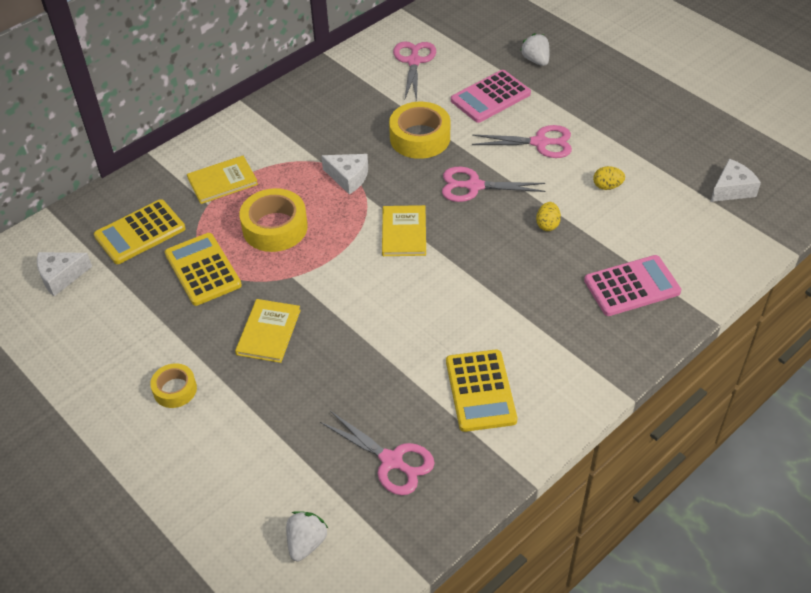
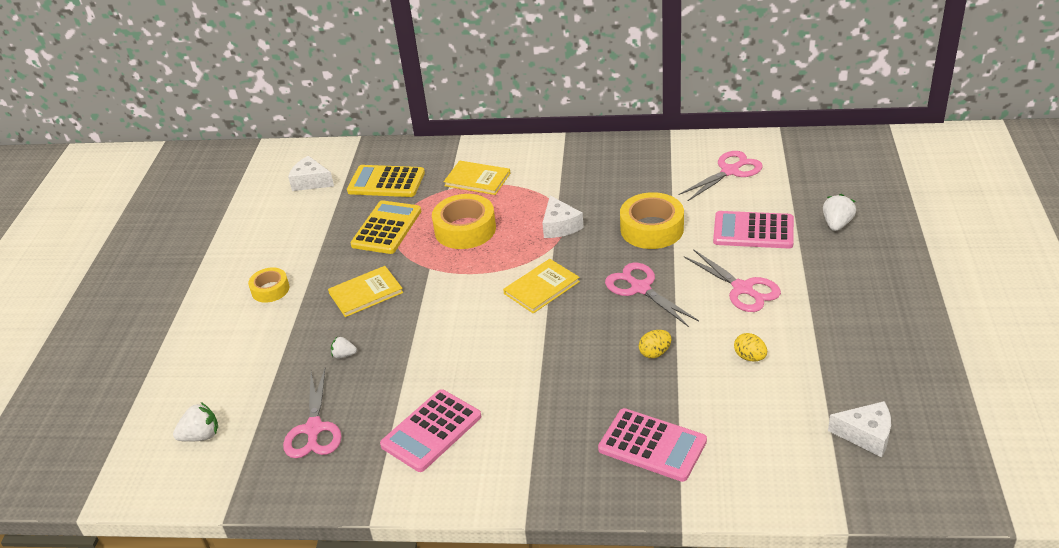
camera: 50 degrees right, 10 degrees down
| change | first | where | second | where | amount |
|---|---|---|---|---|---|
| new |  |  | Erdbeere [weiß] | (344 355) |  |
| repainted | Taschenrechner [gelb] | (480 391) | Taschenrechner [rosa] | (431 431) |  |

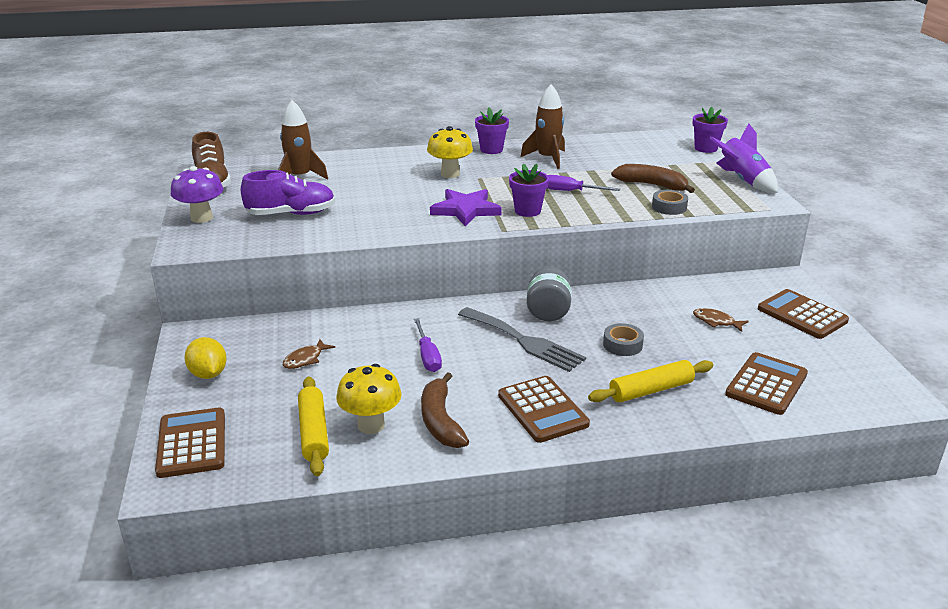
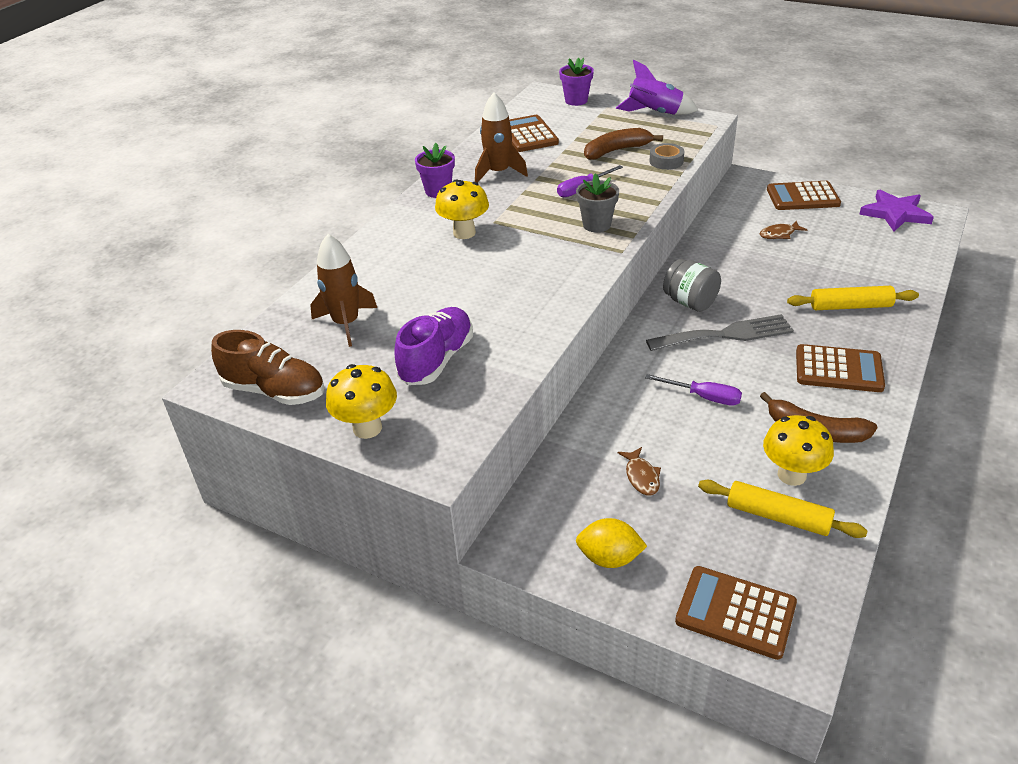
camera: 50 degrees left, 10 degrees up
| change | first | where | second | where | amount |
|---|---|---|---|---|---|
| gone | Klebeband [grau] | (622 345) |  |  |  |
| shifted | Stern [lila] | (465 210) |  | (895 213) |  |
| shifted | Taschenrechner [braun] | (766 384) |  | (528 135) |  |
| repainted | Pilz [lila] | (201 218) | Pilz [gelb] | (367 428) |  |
| repainted | Blumentopf [lila] | (527 211) | Blumentopf [grau] | (596 225) |  |
| rotated | Nudelholz [gelb] | (651 390) |  | (850 306) | 75 degrees clockwise |

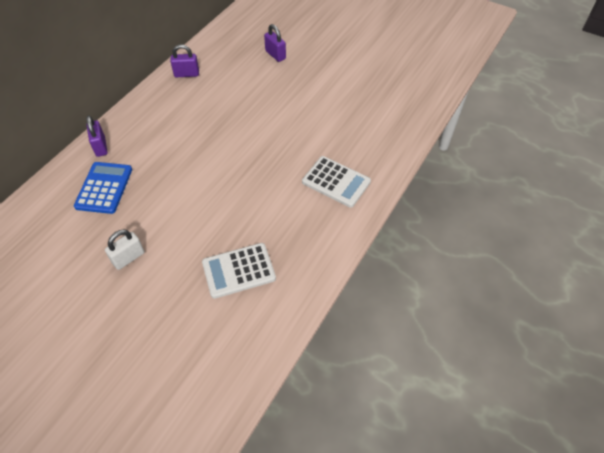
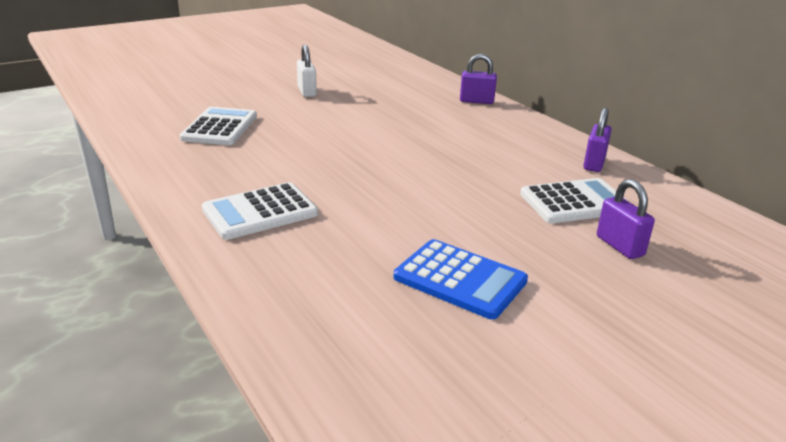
camera: 115 degrees right, 25 degrees down
| change | first | where | second | where | amount |
|---|---|---|---|---|---|
| new |  |  | Taschenrechner [weiß] | (574 202) |  |
| shifted | Taschenrechner [blau] | (104 188) |  | (460 279) |  |
| rotated | Vorhängeschloss [lila] | (275 55) |  | (619 246) | 75 degrees clockwise |

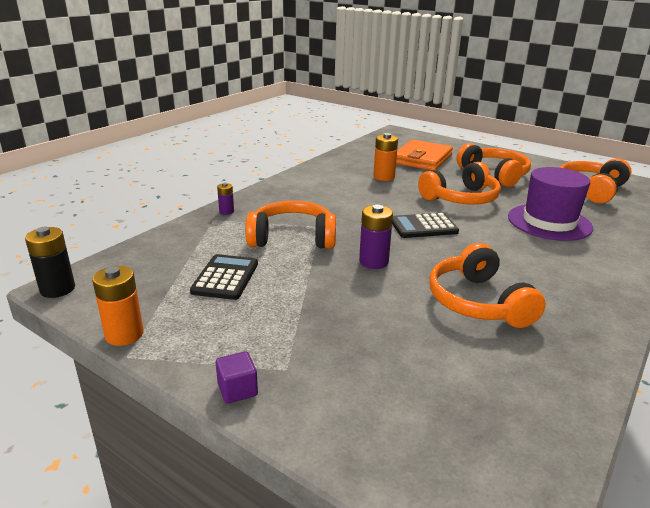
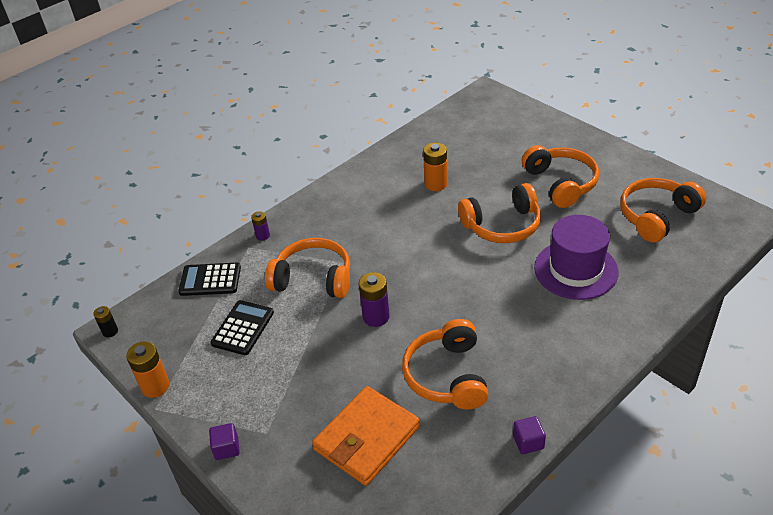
camera: 15 degrees right, 15 degrees up
| change | first | where | second | where | amount |
|---|---|---|---|---|---|
| new |  |  | Kubus [lila] | (528 442) |  |
| shifted | Taschenrechner [schwarz] | (423 226) |  | (210 280) |  |
| shifted | Geldbörse [orange] | (422 159) |  | (366 438) |  |
| scaled | Batterie [schwarz] | (57 289) |  | (110 331) | x0.59 |

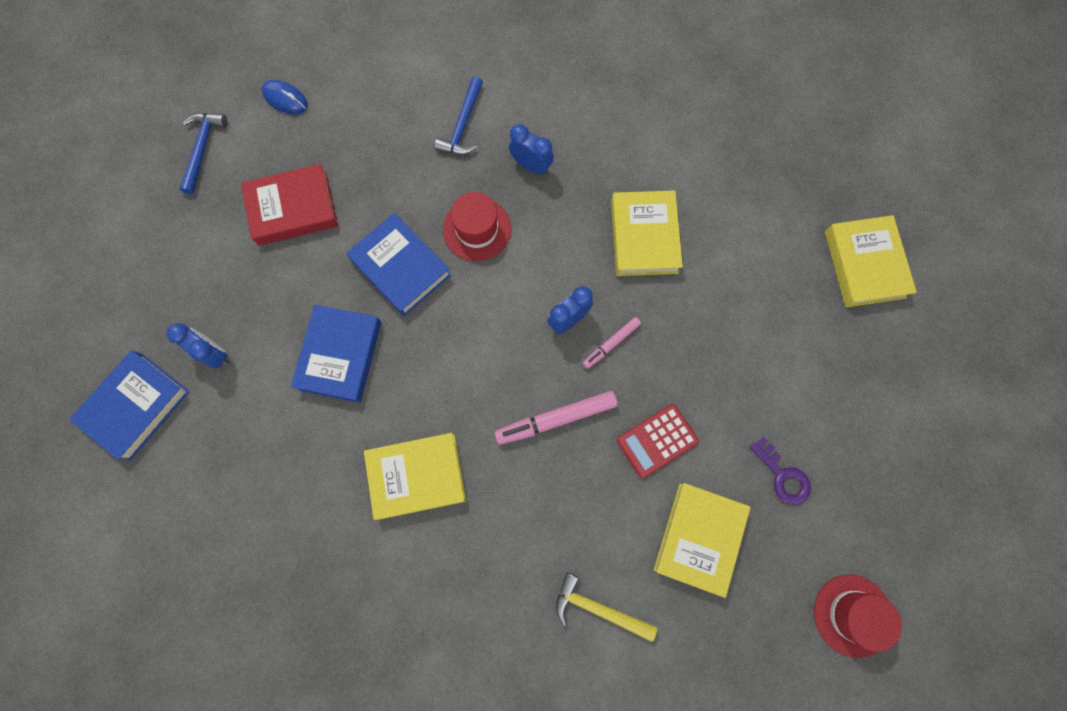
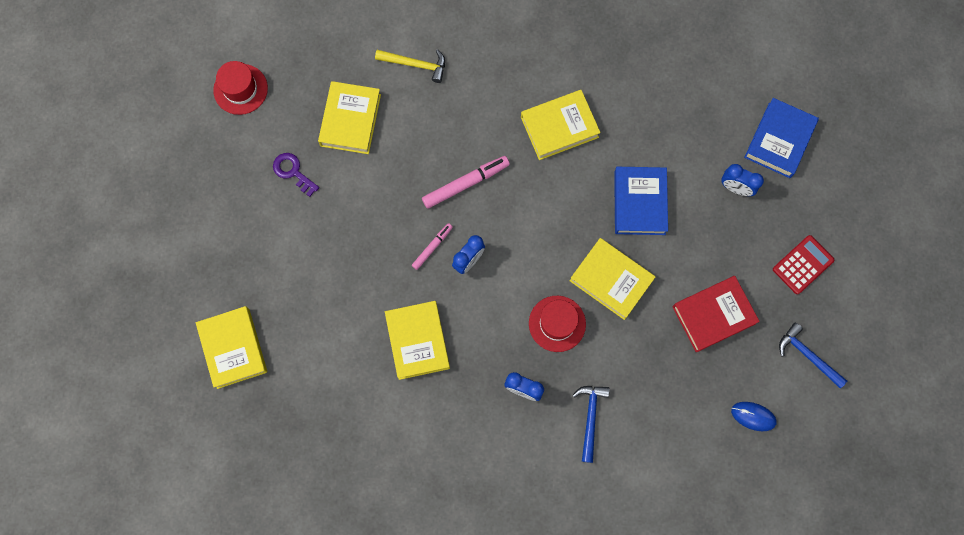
camera: 170 degrees right, 0 degrees up
| change | first | where | second | where | amount |
|---|---|---|---|---|---|
| shifted | Taschenrechner [rot] | (657 440) |  | (802 265) |  |
| repainted | Buch [blau] | (401 267) | Buch [gelb] | (611 280) |  |
| rotated | Hammer [blau] | (203 149) |  | (807 355) | 135 degrees clockwise |

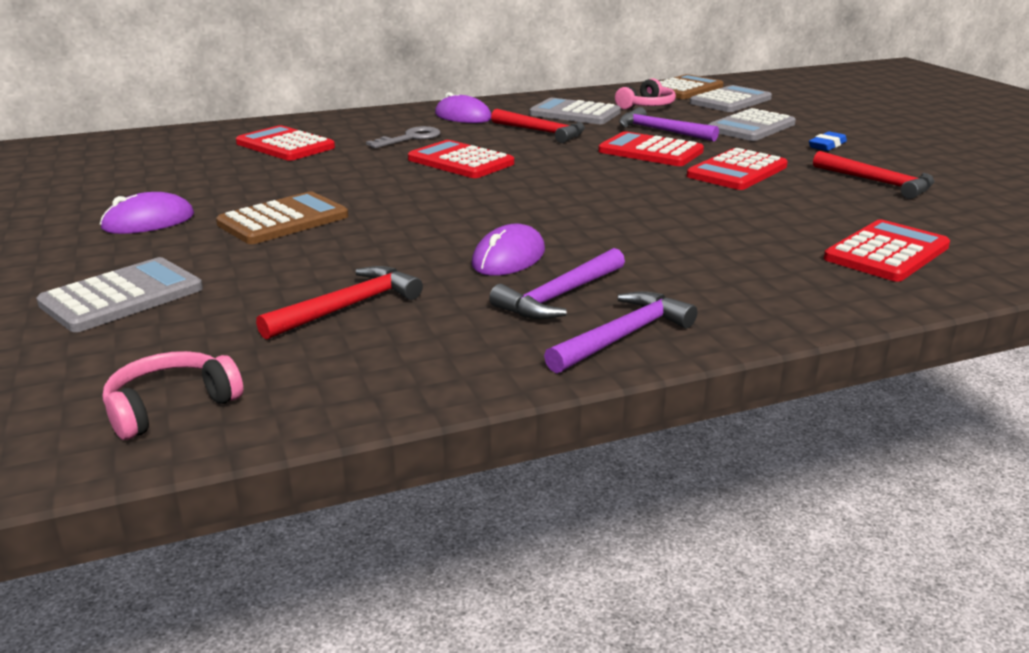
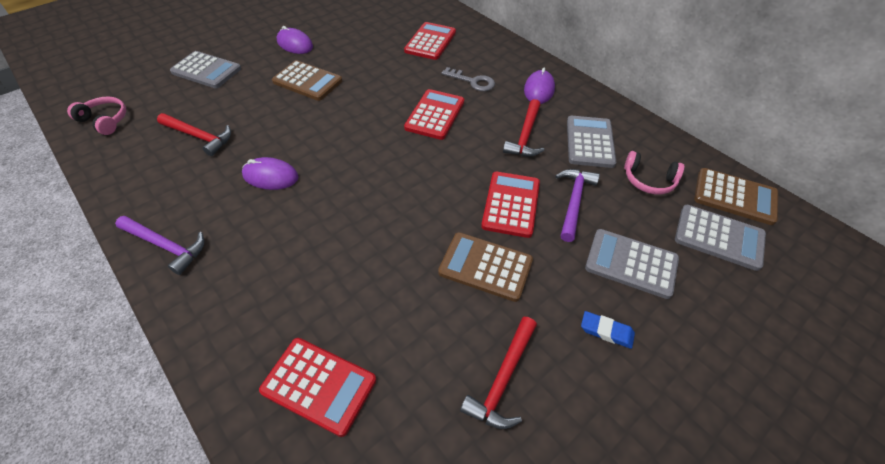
camera: 70 degrees right, 25 degrees up
| change | first | where | second | where | amount |
|---|---|---|---|---|---|
| gone | Hammer [lila] | (559 296) |  |  |  |
| repainted | Taschenrechner [rot] | (737 171) | Taschenrechner [braun] | (485 267) |  |

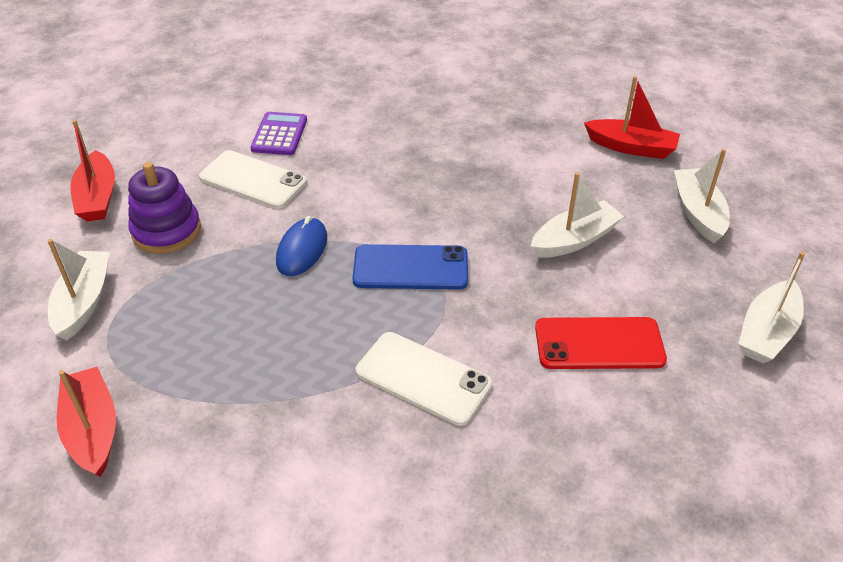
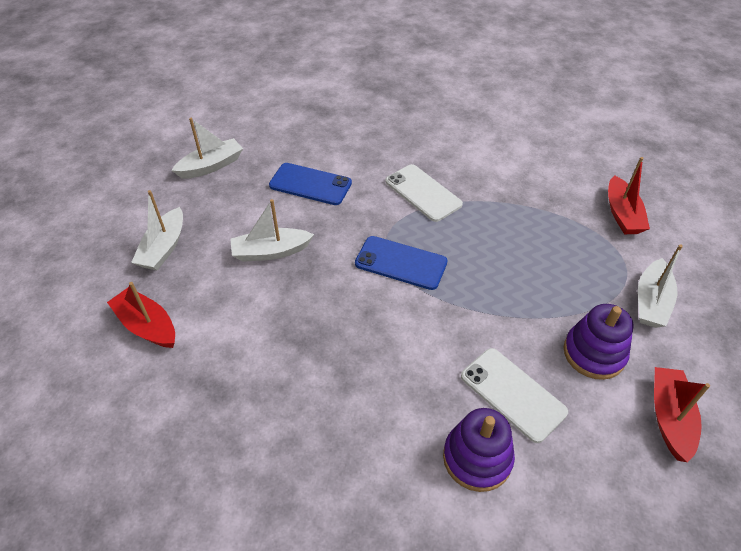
camera: 160 degrees left, 5 degrees up
| change | first | where | second | where | amount |
|---|---|---|---|---|---|
| gone | Computermaus [blau] | (302 250) |  |  |  |
| swapped | Taschenrechner [lila] | (279 134) | Stapelspielzeug [lila] | (477 458) |  |
| repainted | Handy [rot] | (599 344) | Handy [blau] | (310 184) |  |

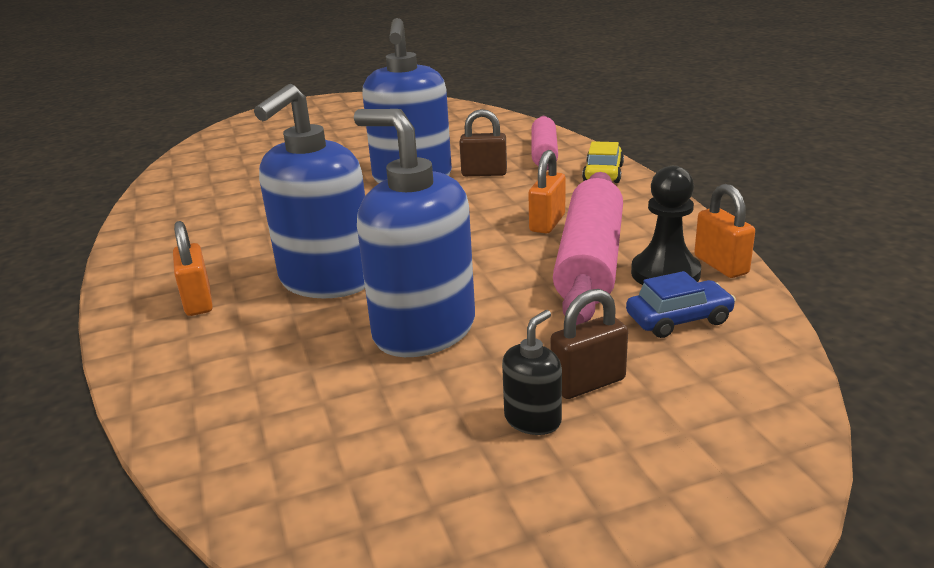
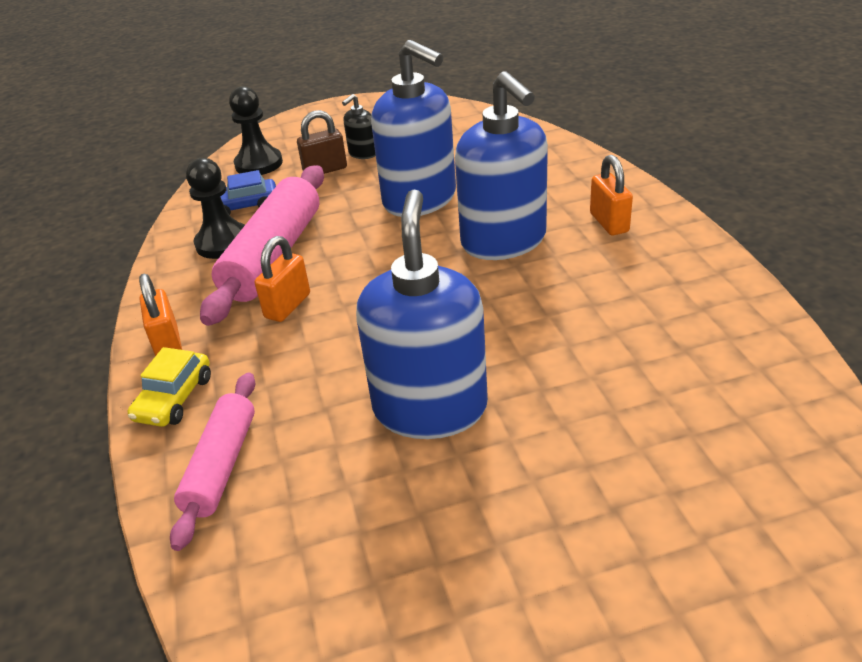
camera: 175 degrees left, 10 degrees up
| change | first | where | second | where | amount |
|---|---|---|---|---|---|
| gone | Vorhängeschloss [braun] | (484 173) |  |  |  |
| new |  |  | Bauer [schwarz] | (259 164) |  |
| shifted | Vorhängeschloss [orange] | (720 265) |  | (168 344) |  |
| rotated | Seifenspender [blau] | (326 280) |  | (504 241) | 120 degrees clockwise |

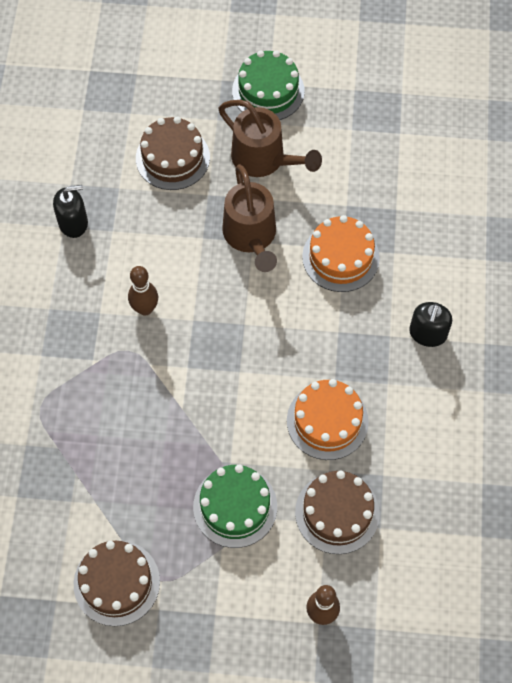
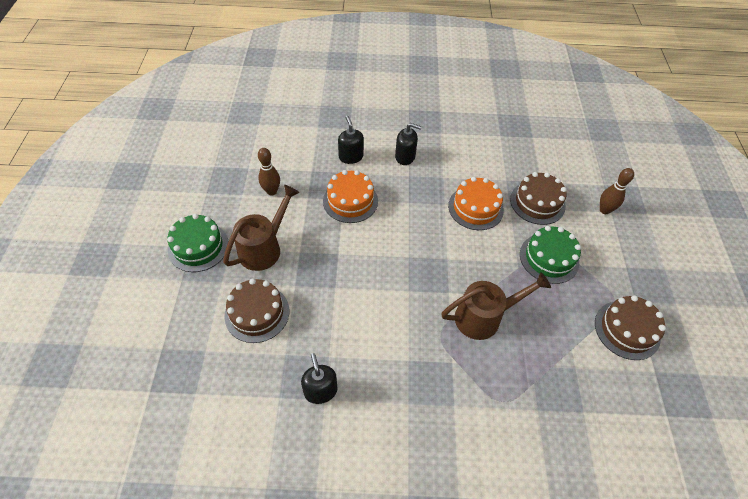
camera: 95 degrees left, 10 degrees down
| change | first | where | second | where | amount |
|---|---|---|---|---|---|
| new |  |  | Seifenspender [schwarz] | (351 157) |  |
| shifted | Bowlingkegel [braun] | (145 309) |  | (271 191) |  |
| shifted | Gießkanne [braun] | (251 237) |  | (484 317) |  |

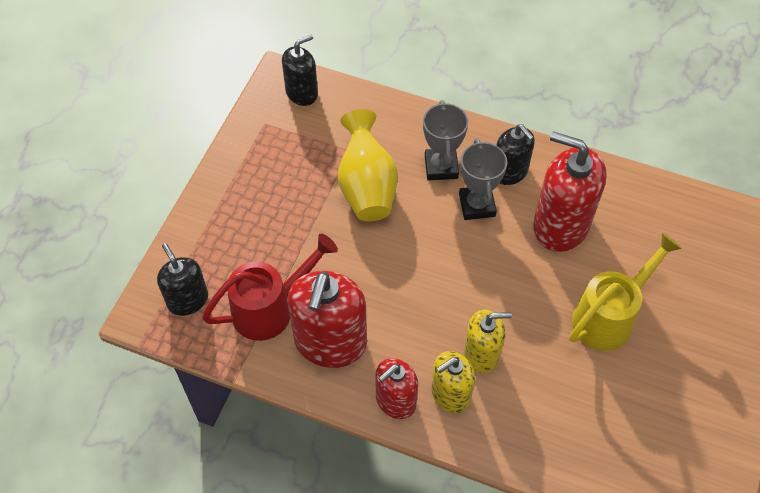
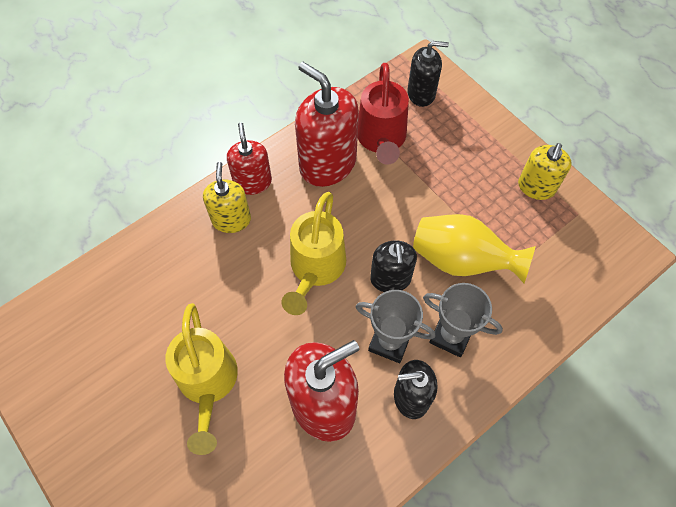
camera: 120 degrees right, 5 degrees up
| change | first | where | second | where | amount |
|---|---|---|---|---|---|
| new |  |  | Gießkanne [gelb] | (315 269) |  |
| shifted | Seifenspender [schwarz] | (302 93) |  | (390 279) |  |
| shifted | Seifenspender [gelb] | (481 354) |  | (536 187) |  |

